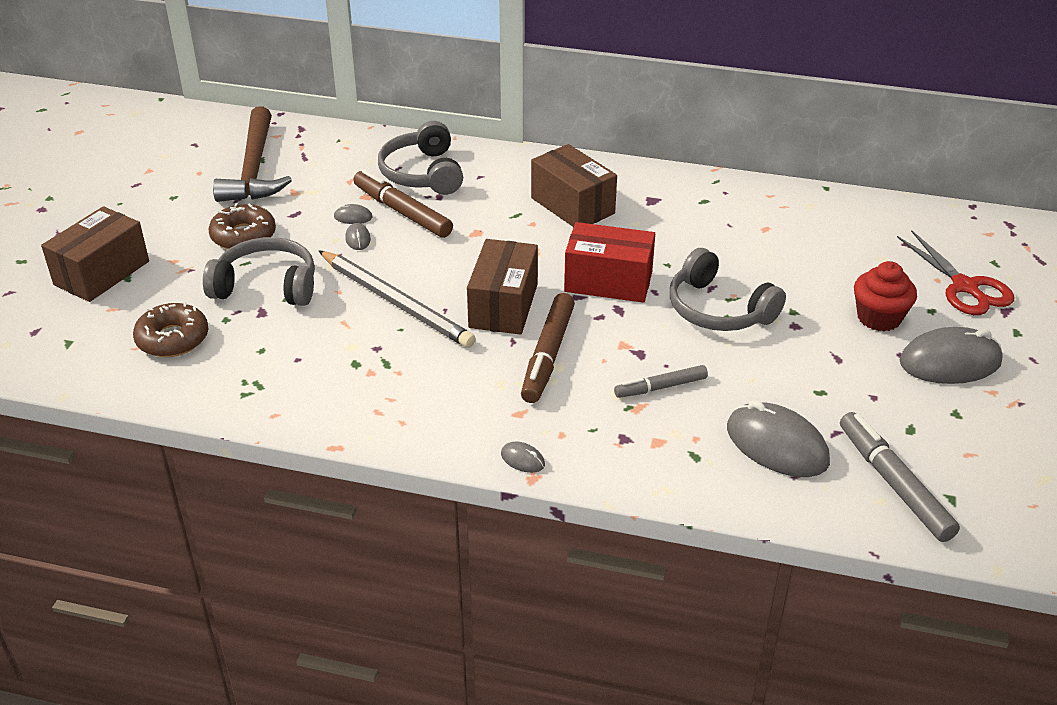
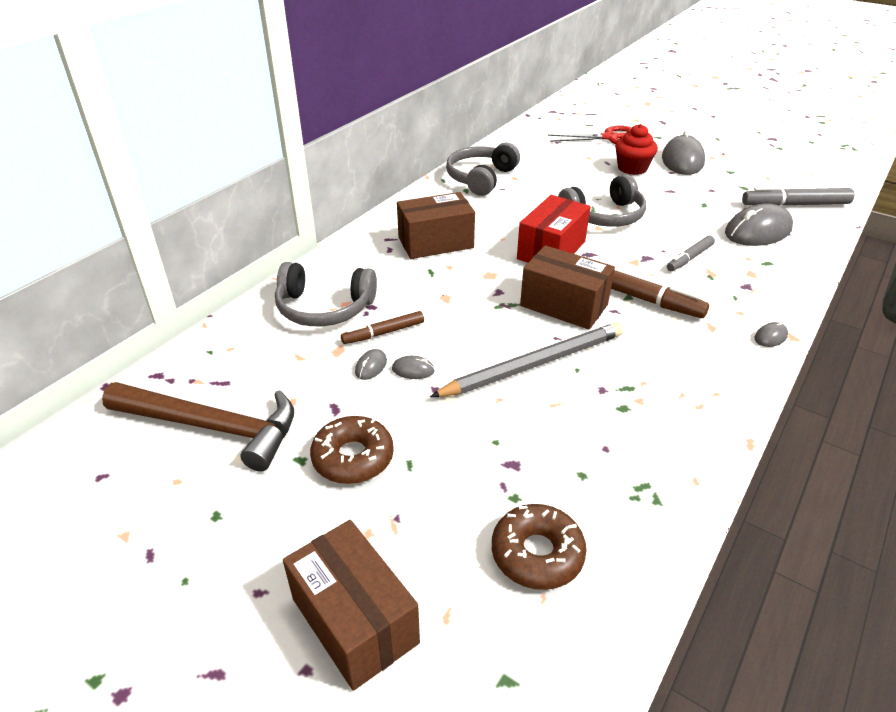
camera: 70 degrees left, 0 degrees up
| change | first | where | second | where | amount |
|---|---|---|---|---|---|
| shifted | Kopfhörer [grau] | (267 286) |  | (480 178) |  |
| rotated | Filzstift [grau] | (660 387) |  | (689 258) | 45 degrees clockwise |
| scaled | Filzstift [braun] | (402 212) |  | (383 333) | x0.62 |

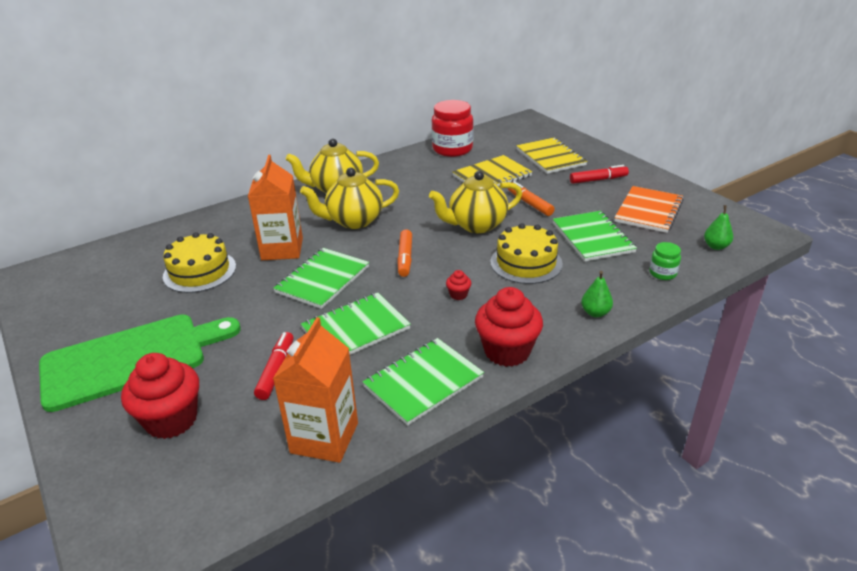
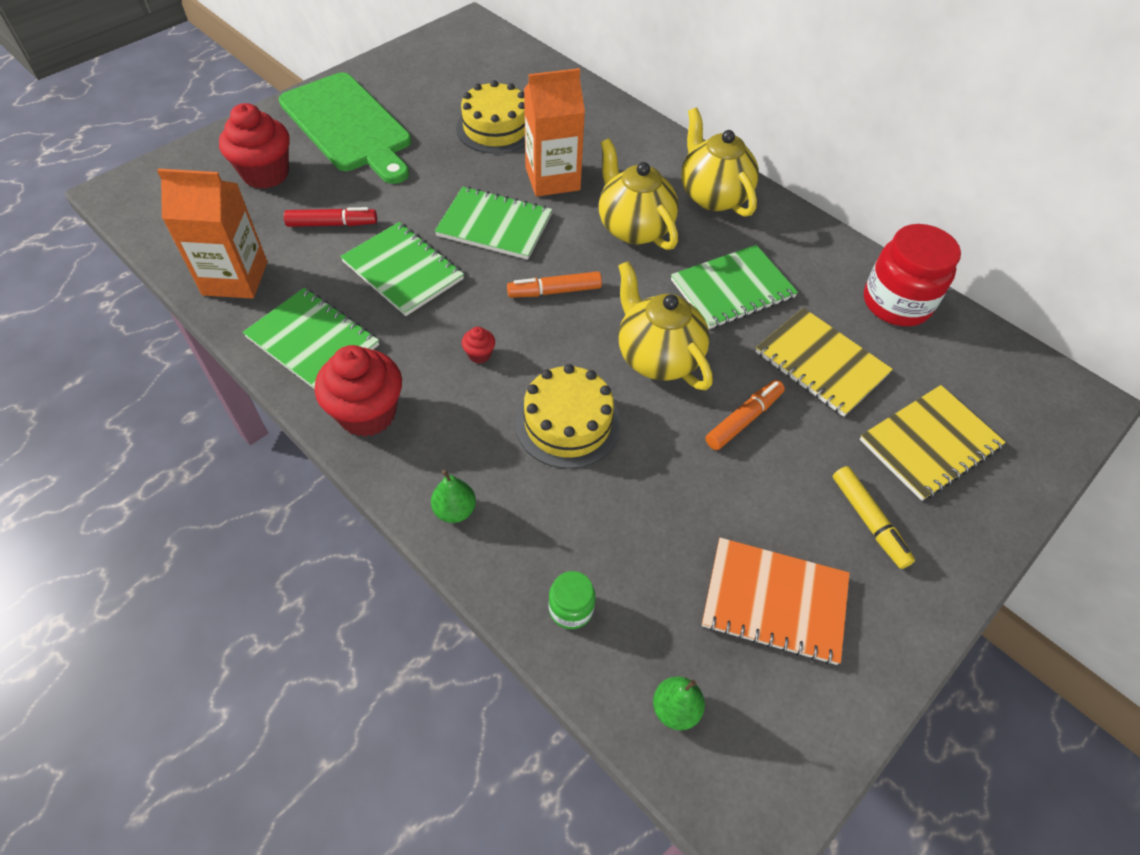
camera: 75 degrees right, 20 degrees up
| change | first | where | second | where | amount |
|---|---|---|---|---|---|
| shifted | Notizbuch [grün] | (592 237) |  | (732 289) |  |
| repainted | Filzstift [rot] | (598 180) | Filzstift [gelb] | (868 521) |  |

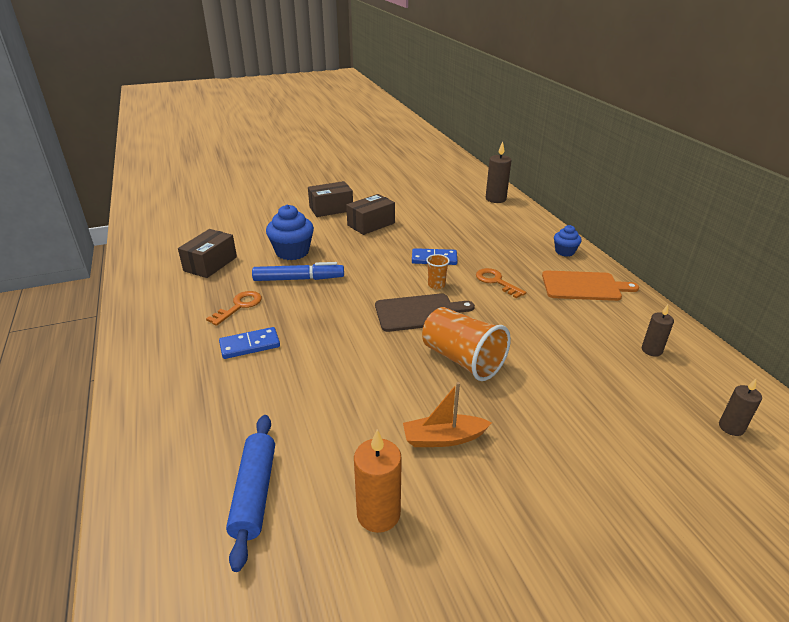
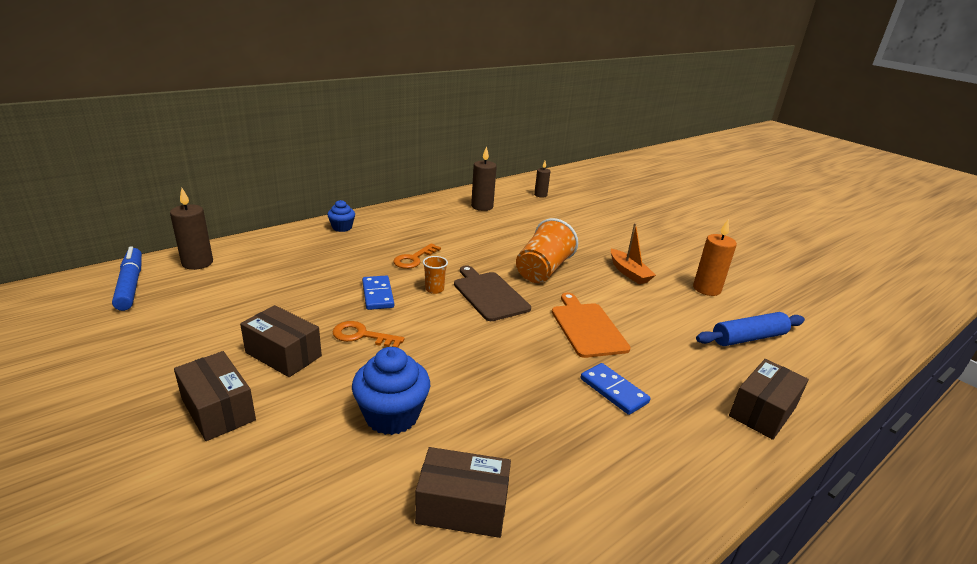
camera: 110 degrees left, 5 degrees down
| change | first | where | second | where | amount |
|---|---|---|---|---|---|
| new |  |  | Schachtel [braun] | (762 411) |  |
| shifted | Schlüssel [orange] | (239 306) |  | (362 336) |  |
| shifted | Filzstift [blau] | (299 279) |  | (130 285) |  |
| shifted | Schneidebrett [orange] | (584 286) |  | (587 327) |  |
| scaled | Kerze [braun] | (651 350) |  | (482 206) | x1.58 |

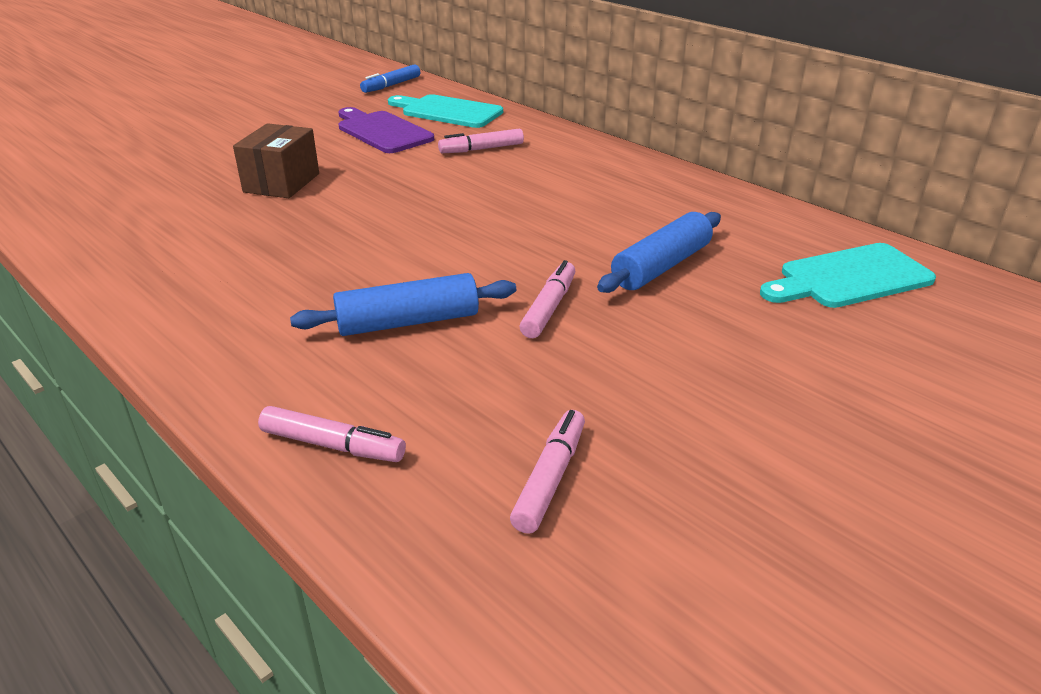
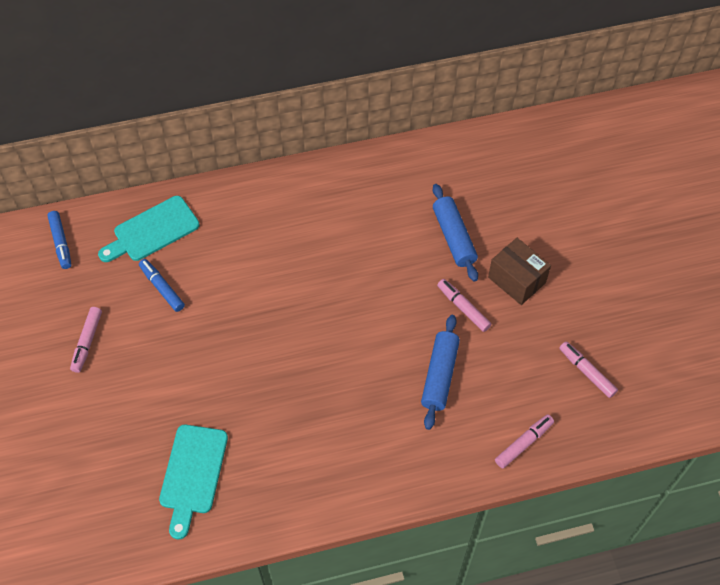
camera: 60 degrees left, 25 degrees up
| change | first | where | second | where | amount |
|---|---|---|---|---|---|
| shifted | Schachtel [braun] | (282 183) |  | (516 280) |  |
| shifted | Filzstift [rosa] | (481 149) |  | (87 342) |  |
| shifted | Schneidebrett [türkis] | (849 278) |  | (193 474) |  |
| swapped | Schneidebrett [lila] | (382 131) | Filzstift [blau] | (162 288) |  |

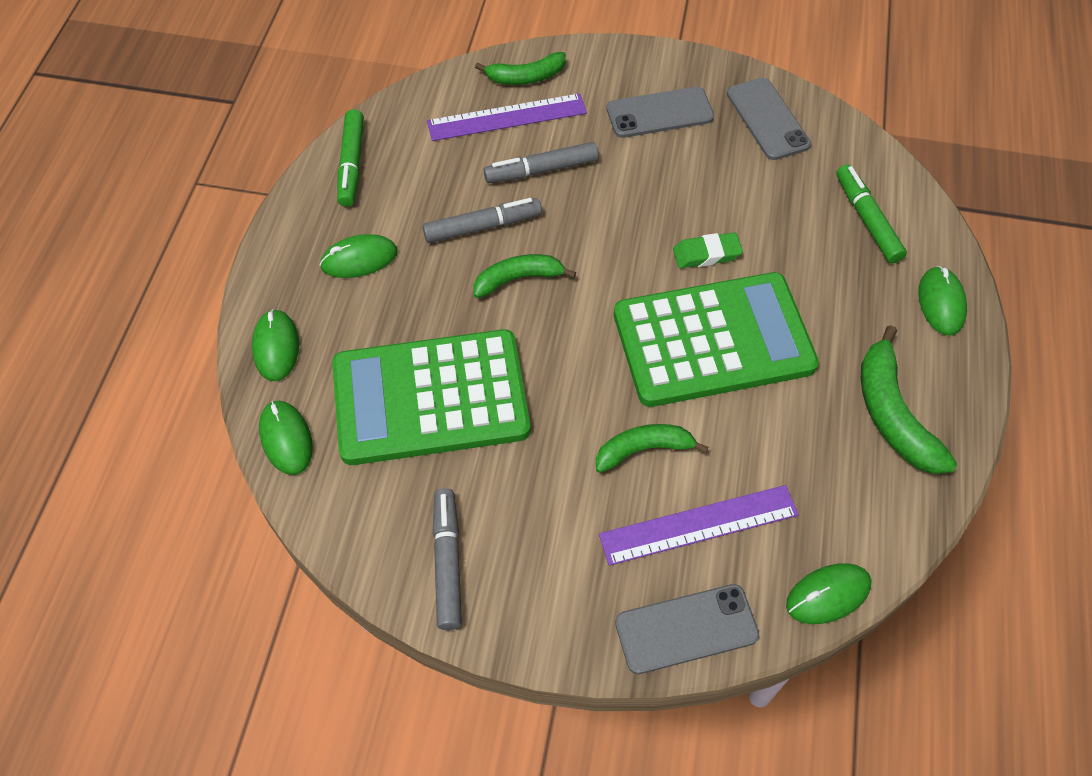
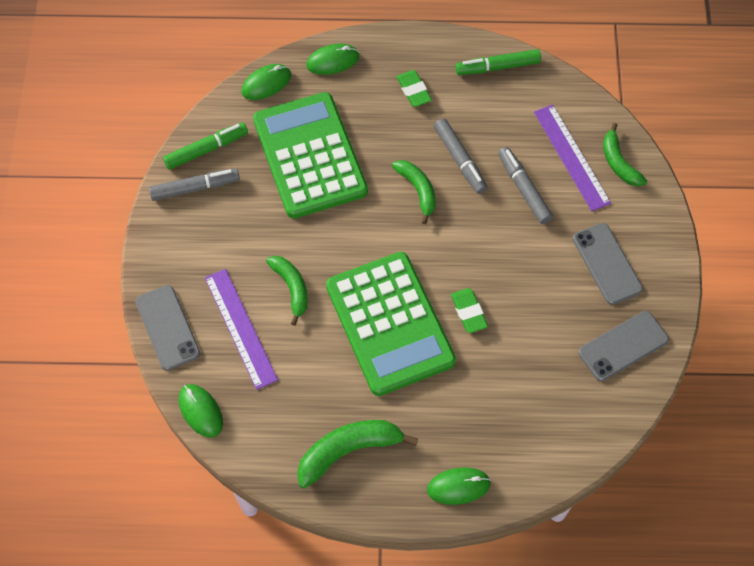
camera: 80 degrees right, 5 degrees up
| change | first | where | second | where | amount |
|---|---|---|---|---|---|
| shifted | Filzstift [grün] | (867 220) |  | (206 149) |  |
| swapped | Computermaus [grün] | (359 259) | Radiergummi [grün] | (413 91) |  |

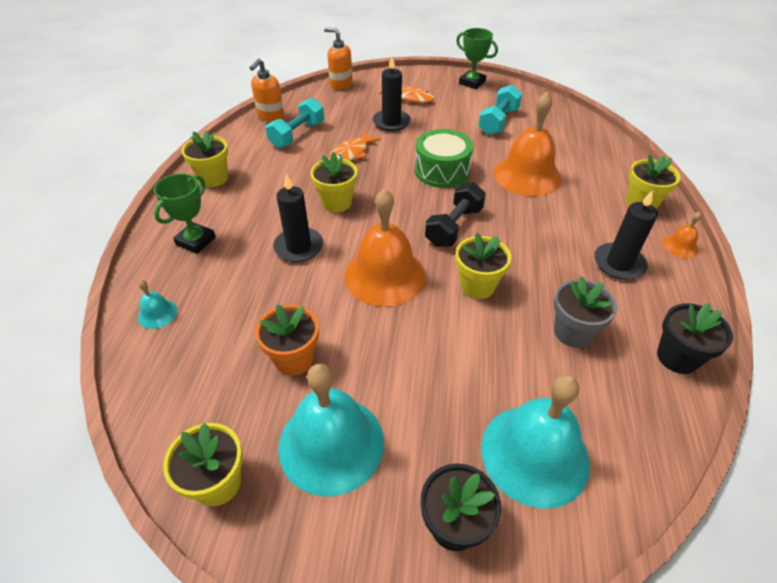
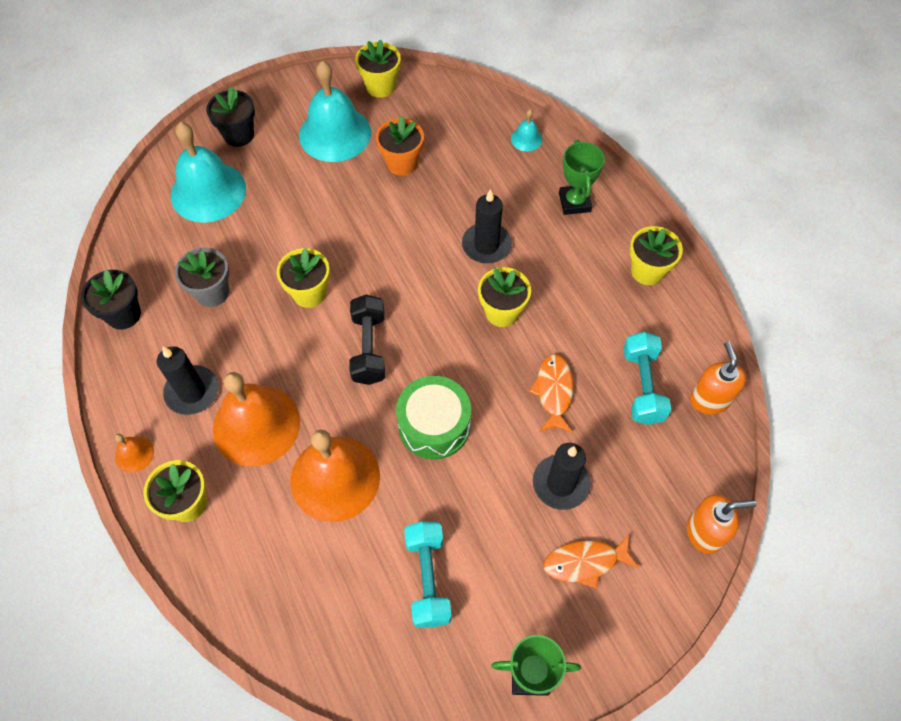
camera: 145 degrees right, 15 degrees up
| change | first | where | second | where | amount |
|---|---|---|---|---|---|
| shifted | Glocke [orange] | (385 275) |  | (256 425) |  |

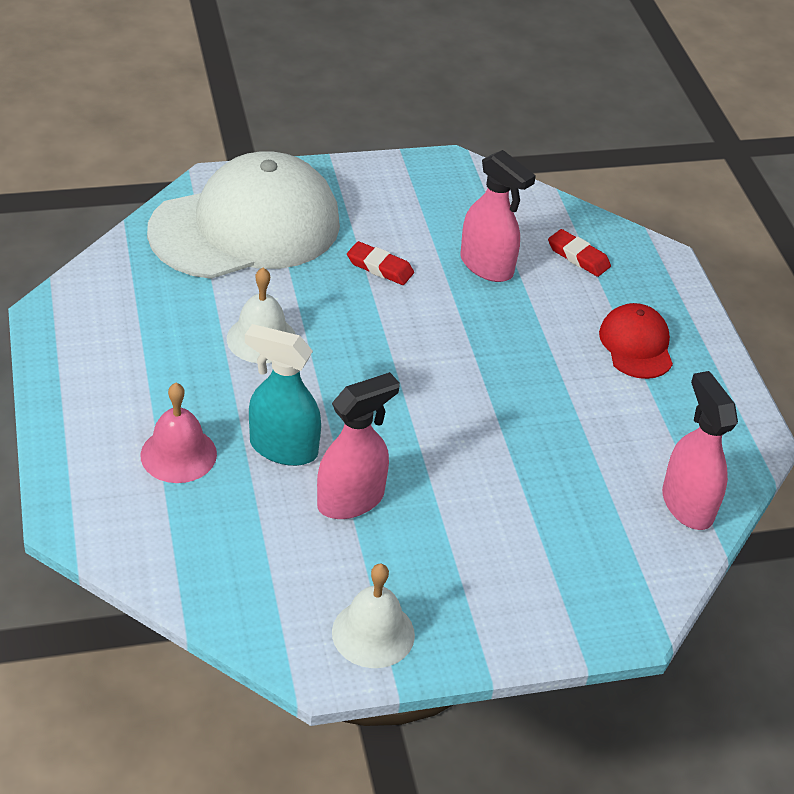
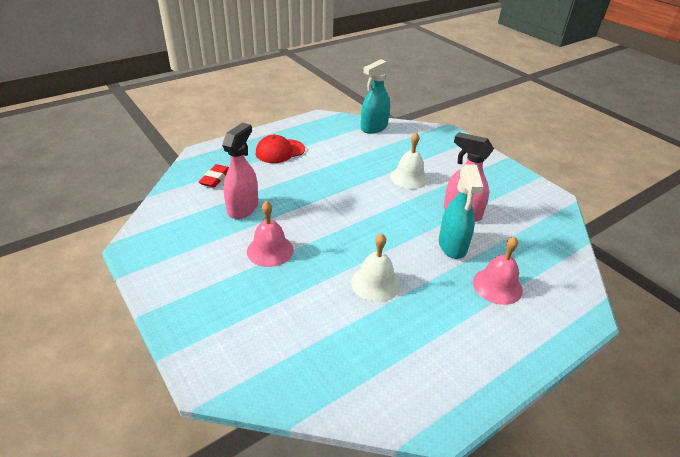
camera: 110 degrees left, 5 degrees down
| change | first | where | second | where | amount |
|---|---|---|---|---|---|
| gone | Kappe [weiß] | (246 227) |  |  |  |
| shifted | Glocke [weiß] | (373 633) |  | (409 177) |  |
| swapped | Radiergummi [rot] | (380 267) | Glocke [rosa] | (270 250) |  |
| repainted | Sprühflasche [rosa] | (687 505) | Sprühflasche [türkis] | (373 128) |  |

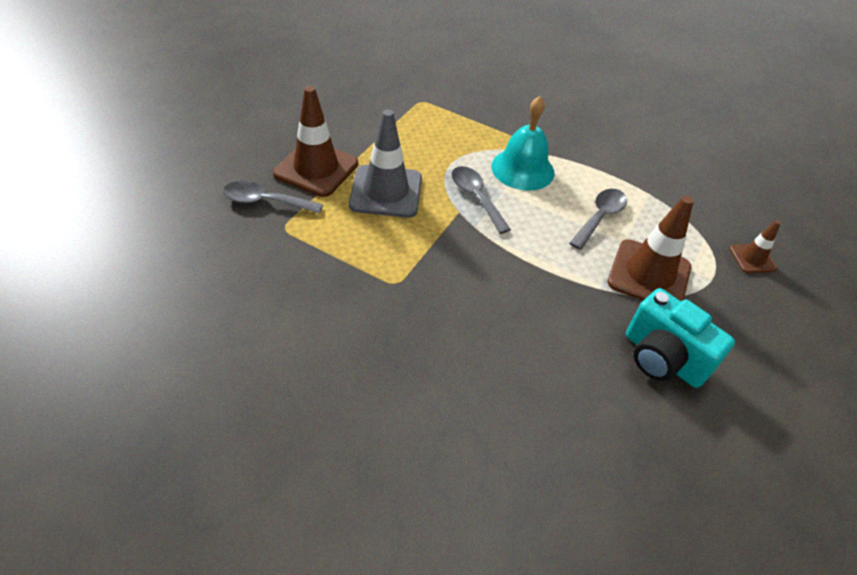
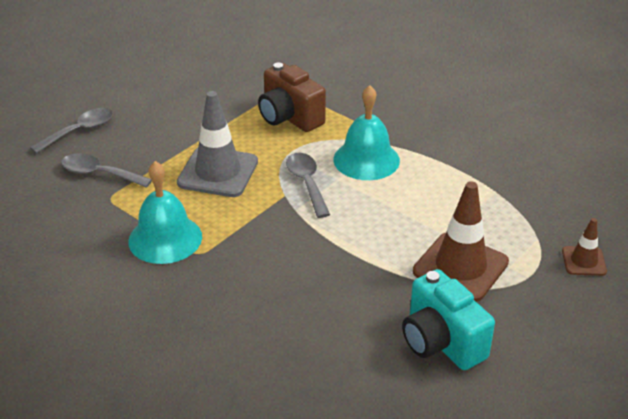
camera: 15 degrees right, 10 degrees down
| change | first | where | second | where | amount |
|---|---|---|---|---|---|
| gone | Leitkegel [braun] | (316 168) |  |  |  |
| new |  |  | Glocke [türkis] | (165 238) |  |
| new |  |  | Kamera [braun] | (289 117) |  |
| shifted | Löffel [grau] | (600 217) |  | (80 131) |  |

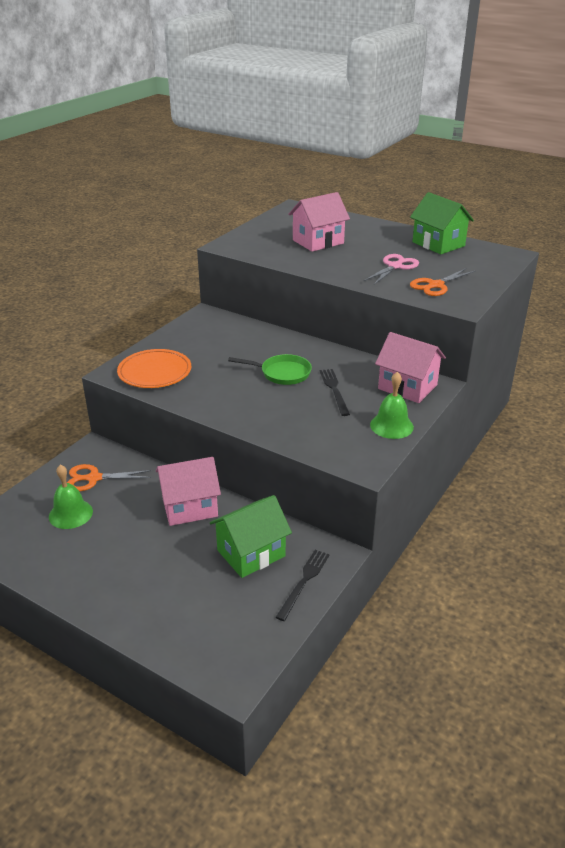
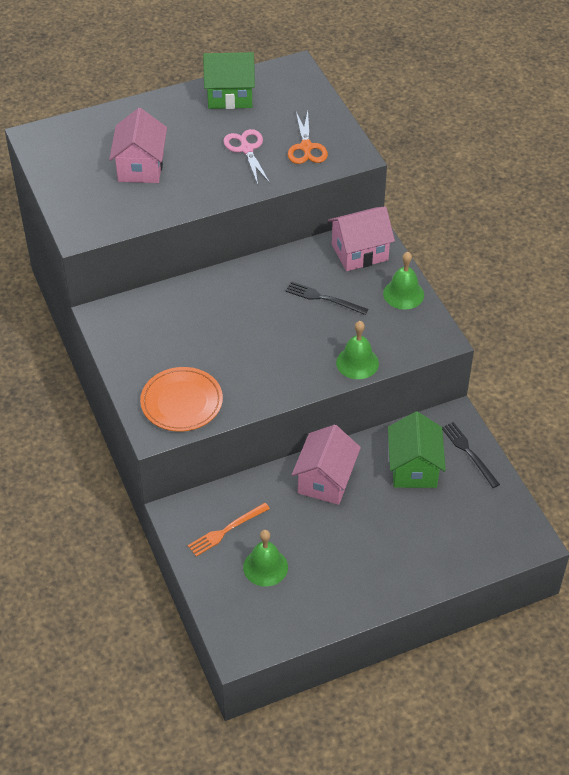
camera: 55 degrees left, 15 degrees up
| change | first | where | second | where | amount |
|---|---|---|---|---|---|
| gone | Pfanne [grün] | (282 373) |  |  |  |
| new |  |  | Glocke [grün] | (357 363) |  |
| swapped | Schere [orange] | (94 478) | Gabel [orange] | (226 530) |  |

